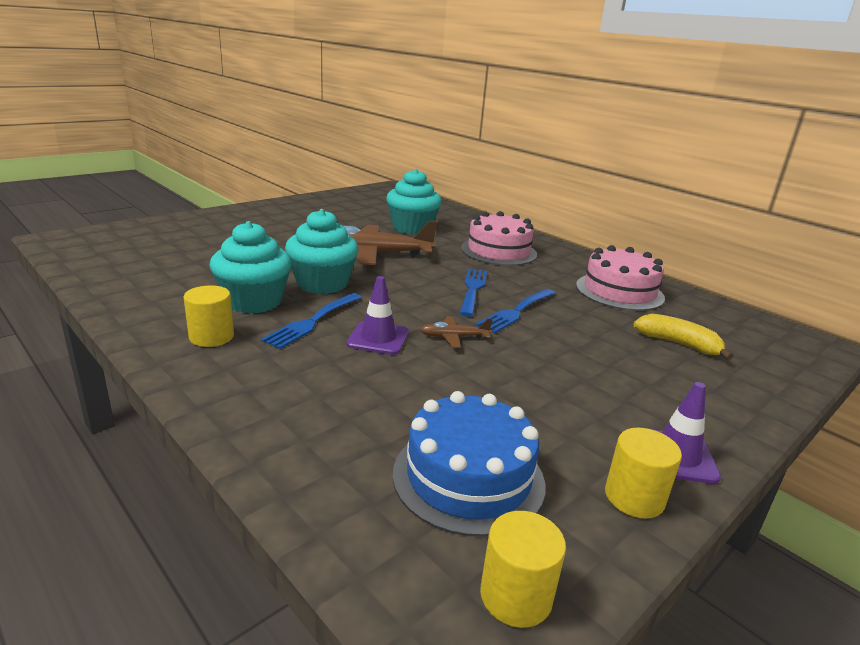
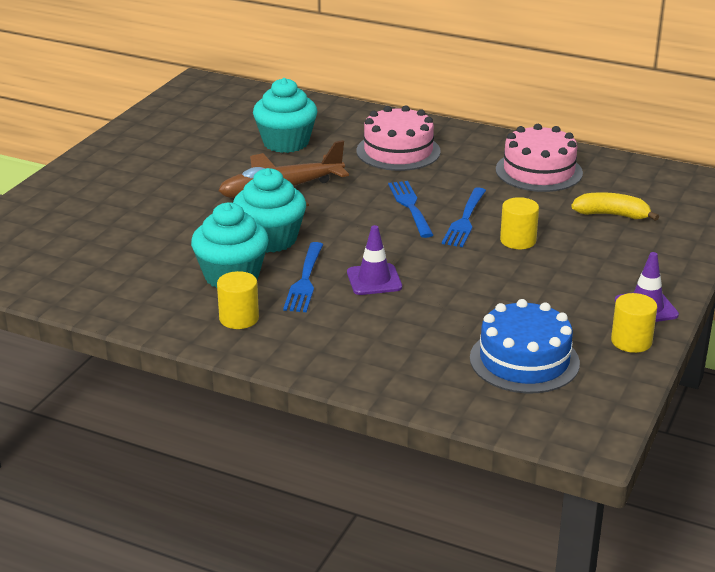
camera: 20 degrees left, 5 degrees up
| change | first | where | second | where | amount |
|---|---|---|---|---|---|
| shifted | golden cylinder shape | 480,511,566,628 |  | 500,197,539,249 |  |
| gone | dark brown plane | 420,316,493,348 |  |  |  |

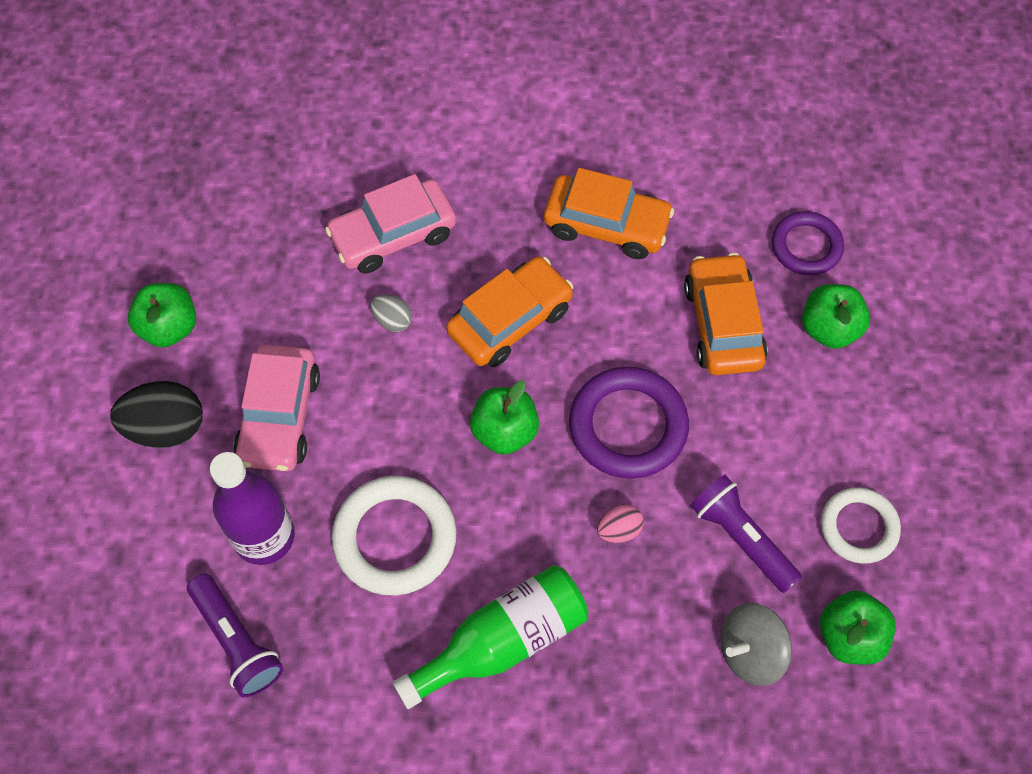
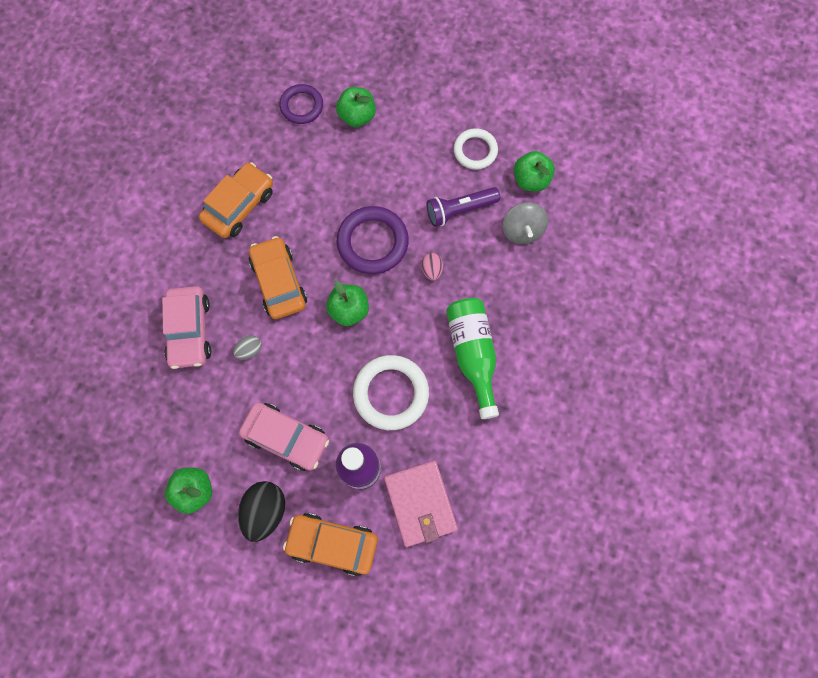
camera: 70 degrees left, 10 degrees up
| change | first | where | second | where | amount |
|---|---|---|---|---|---|
| shifted | orange-coloured car | 684,253,768,375 |  | 283,513,378,576 |  |
| swapped | royal purple flashlight | 187,573,284,698 | pink wallet | 384,461,458,547 |  |

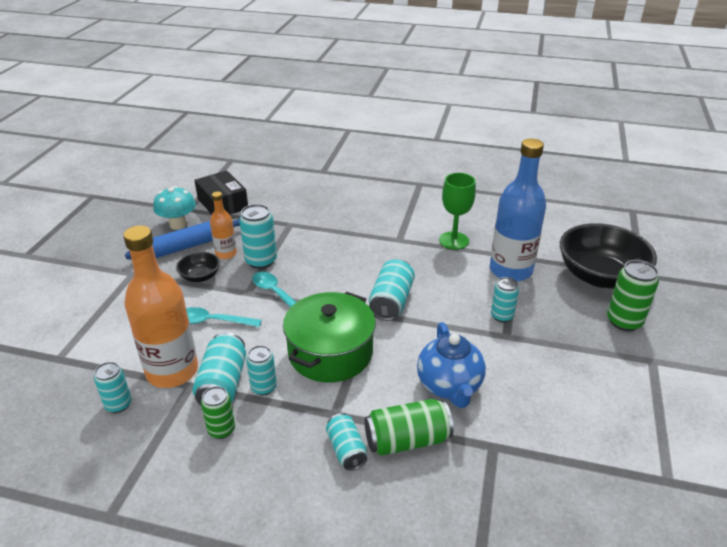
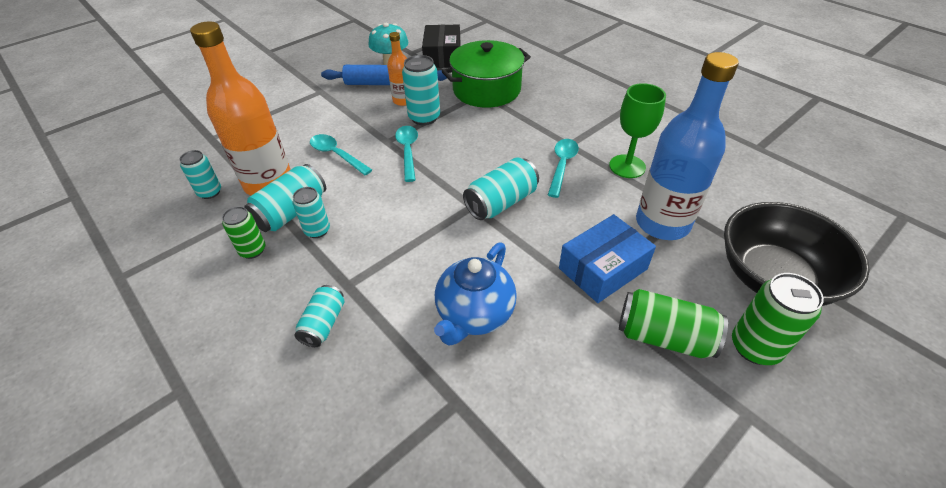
camera: 35 degrees right, 10 degrees up
| change | first | where | second | where | amount |
|---|---|---|---|---|---|
| shifted | emerald stockpot | 283,292,376,382 |  | 442,40,531,108 |  |
| new |  |  | teal teaspoon | 548,139,579,198 |  |
| swapped | teal tin | 491,277,519,322 | blue parcel | 559,214,656,303 |  |
| shifted | emerald tin | 364,399,454,456 |  | 619,289,728,358 |  |
| gone | black bowl | 176,252,220,282 |  |  |  |

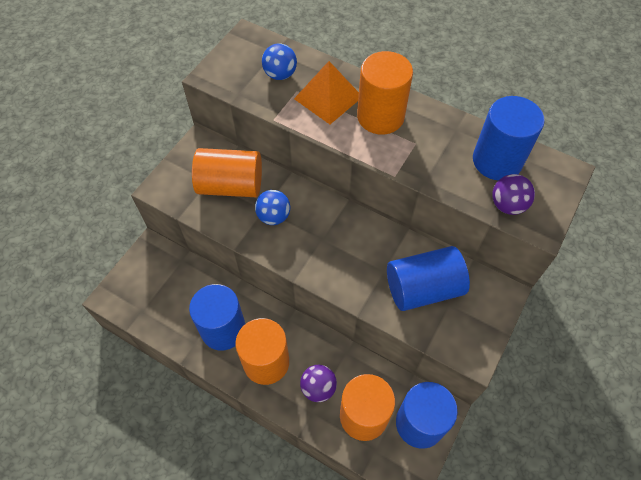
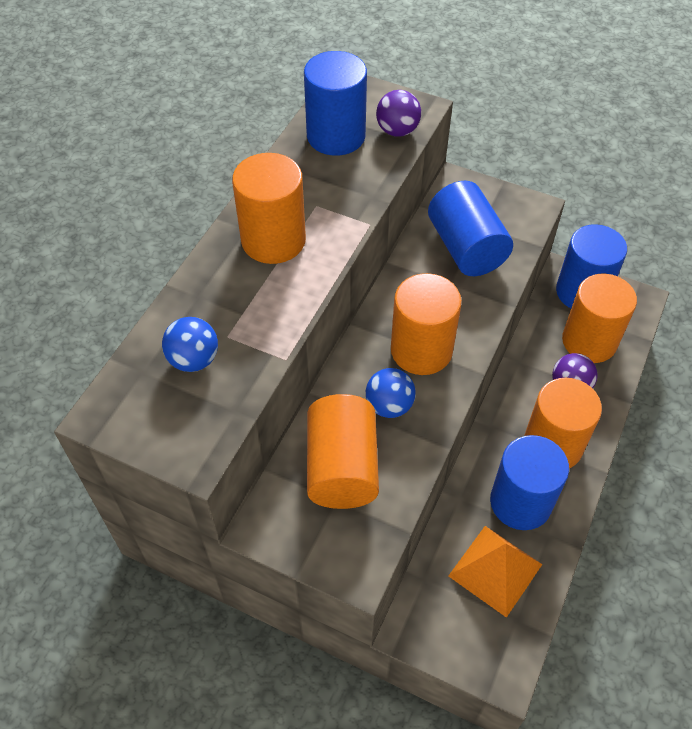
camera: 95 degrees left, 5 degrees down
| change | first | where | second | where | amount |
|---|---|---|---|---|---|
| new |  |  | orange-coloured cylinder shape | 391,273,462,375 |  |
| shifted | orange-coloured solid pyramid | 294,61,359,124 |  | 448,526,542,618 |  |

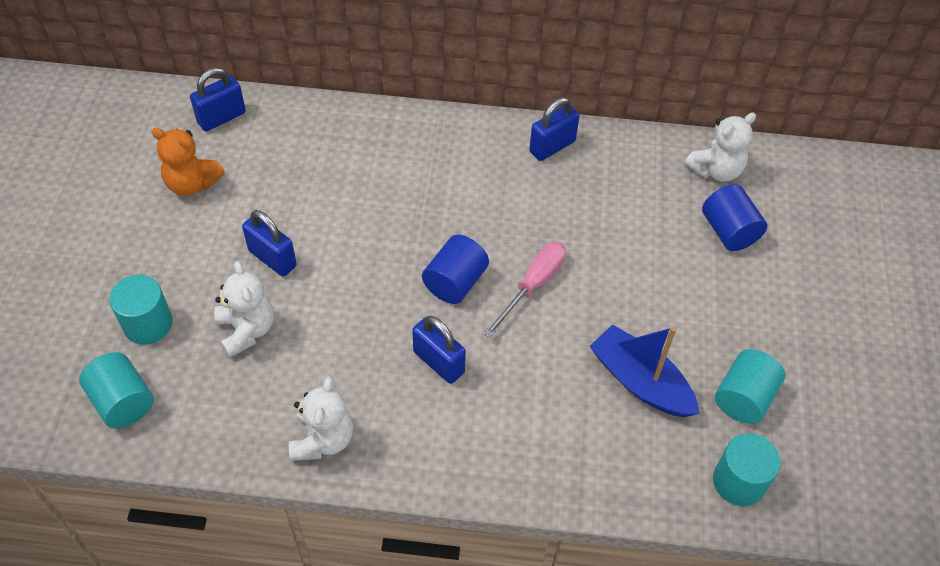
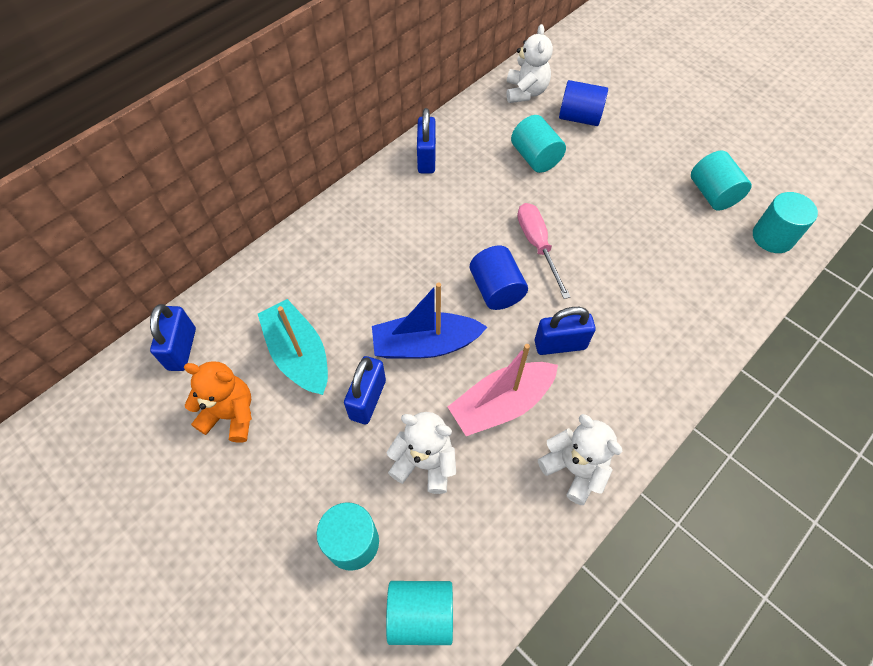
camera: 50 degrees left, 5 degrees up
| change | first | where | second | where | amount |
|---|---|---|---|---|---|
| rotated | orange-coloured teddy bear | 151,128,225,196 |  | 184,361,252,443 | 135 degrees counterclockwise |
| new |  |  | teal boat | 258,299,328,395 |  |
| rotated | blue lock | 242,210,297,277 |  | 344,356,386,424 | 60 degrees counterclockwise |
| shifted | blue boat | 589,324,699,417 |  | 372,282,487,359 |  |
| new |  |  | pink boat | 448,344,558,436 |  |
| new |  |  | teal cylinder shape | 511,115,566,173 |  |

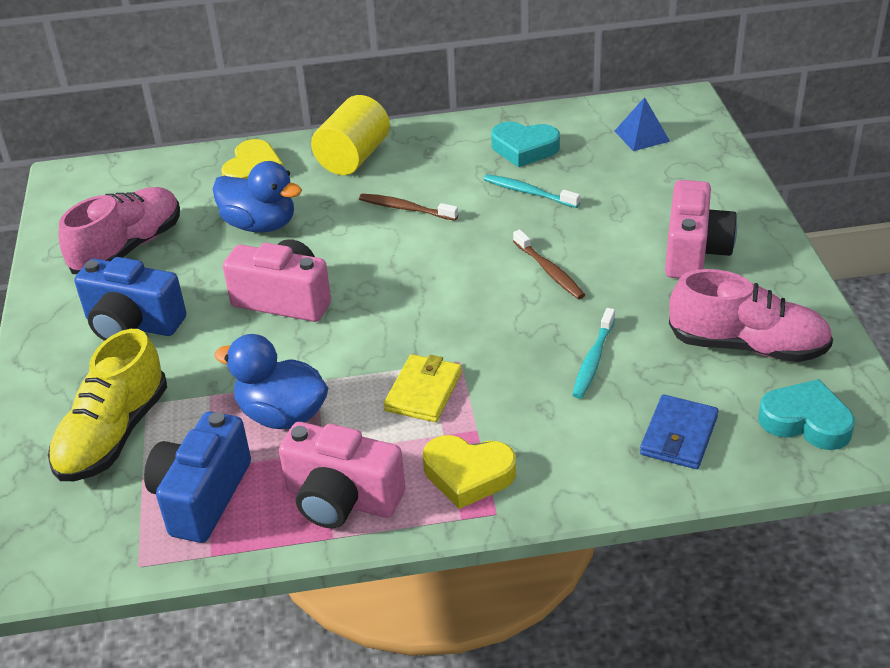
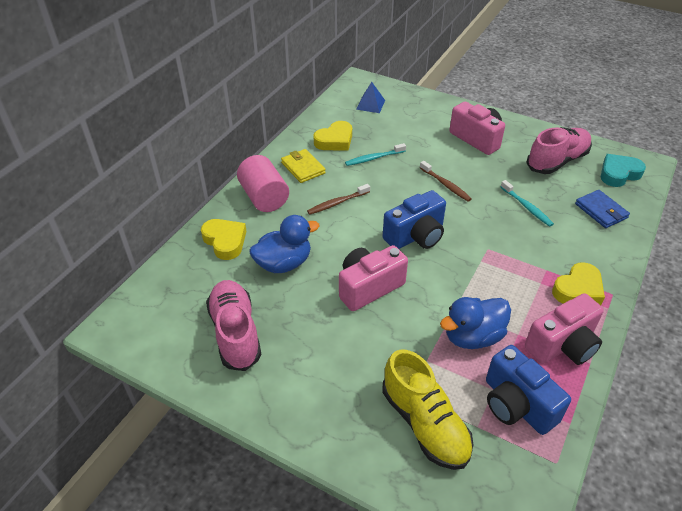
camera: 55 degrees left, 5 degrees up
| change | first | where | second | where | amount |
|---|---|---|---|---|---|
| repainted | golden cylinder shape | 311,95,390,175 | pink cylinder shape | 237,155,289,212 |  |
| shifted | golden wallet | 384,354,462,422 |  | 281,149,326,183 |  |
| repainted | teal heart shape | 491,121,560,167 | golden heart shape | 313,121,352,151 |  |
| shifted | blue camera | 74,257,186,341 |  | 383,190,446,249 |  |
| rotated | dark brown dental brush | 513,229,585,299 |  | 420,161,472,202 | 45 degrees clockwise |

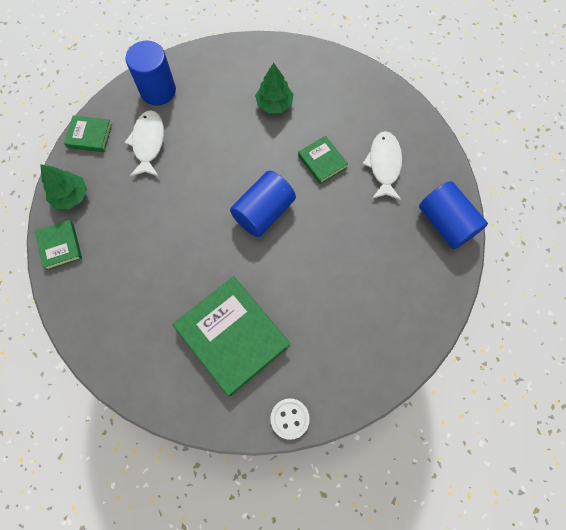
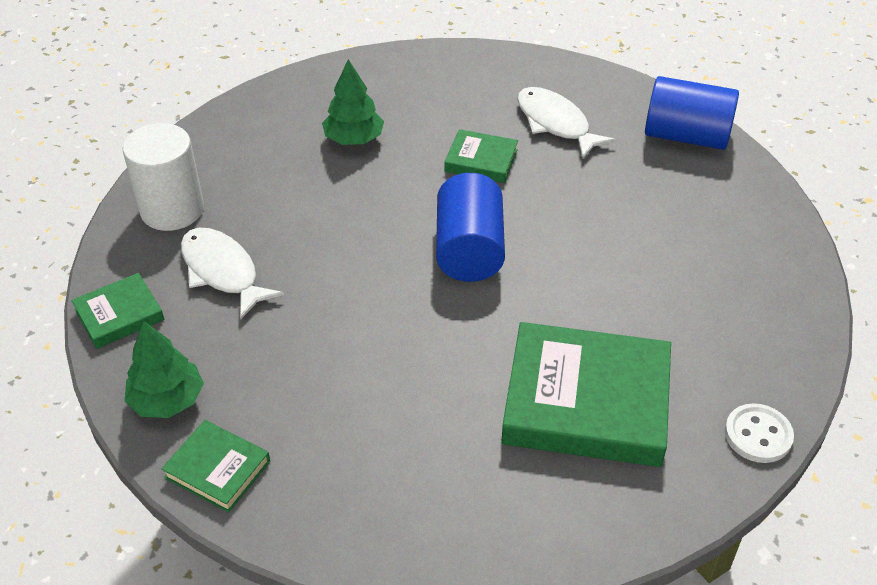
camera: 40 degrees left, 25 degrees down
| change | first | where | second | where | amount |
|---|---|---|---|---|---|
| repainted | blue cylinder shape | 125,41,176,106 | pure white cylinder shape | 123,123,204,231 |  |

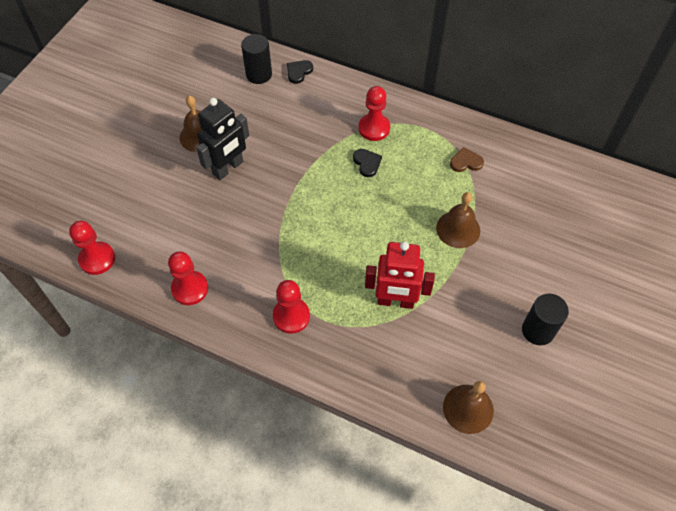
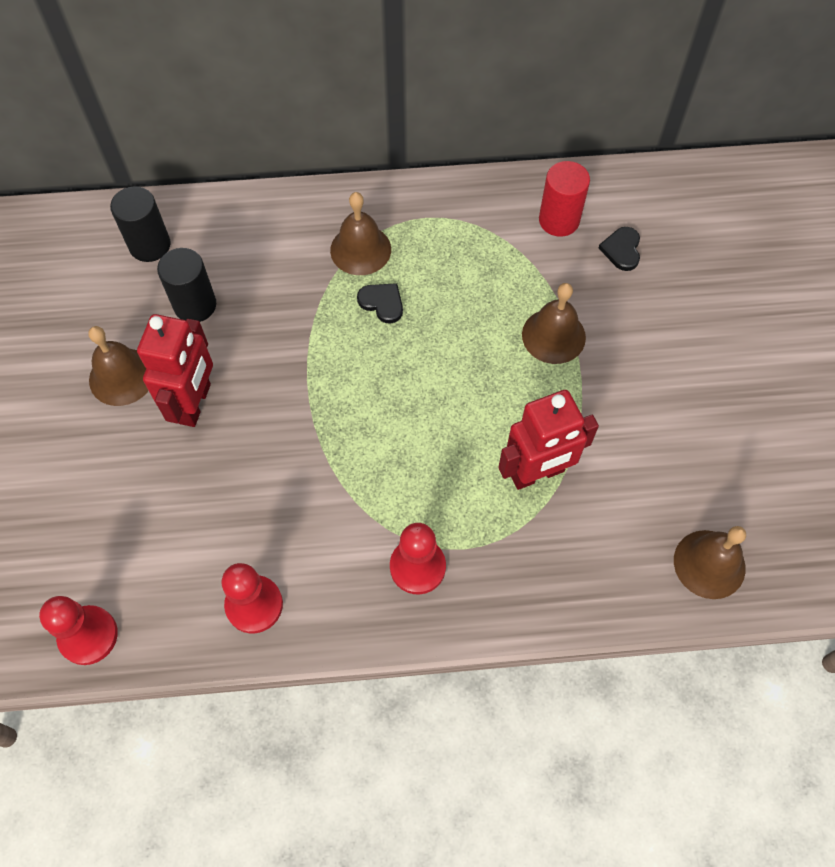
camera: 30 degrees left, 5 degrees up
| change | first | where | second | where | amount |
|---|---|---|---|---|---|
| repainted | black toy robot | 196,98,249,180 | scarlet toy robot | 137,314,213,427 |  |
| shifted | black cylinder shape | 522,294,569,345 |  | 157,248,216,322 |  |
| swapped | scarlet game pawn | 358,86,390,141 | dark brown school bell | 330,192,391,275 |  |
| new |  |  | scarlet cylinder shape | 539,161,590,237 |  |
| shifted | black heart shape | 287,60,313,84 |  | 599,227,640,271 |  |
| gone | dark brown heart shape | 450,147,484,172 |  |  |  |

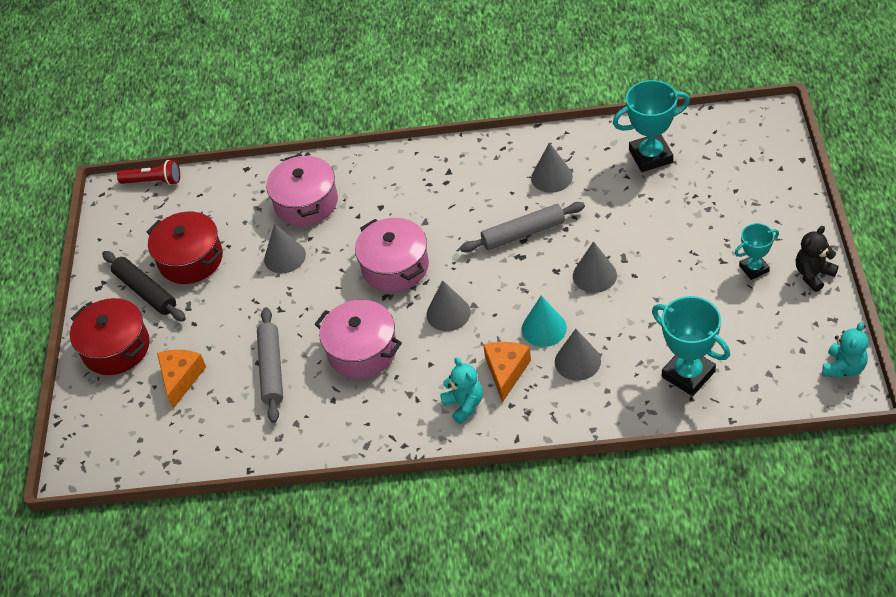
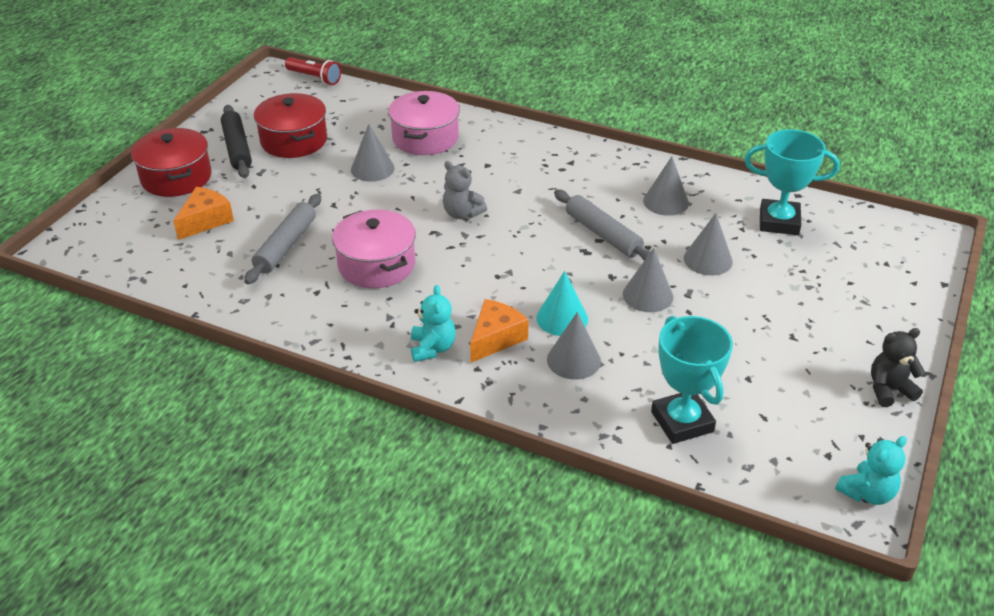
camera: 20 degrees right, 10 degrees down
| change | first | where | second | where | amount |
|---|---|---|---|---|---|
| swapped | pink stockpot | 355,218,429,292 | ash-grey teddy bear | 443,161,487,219 |  |
| rotated | ash-grey dough roller | 460,202,585,252 |  | 554,190,651,261 | 45 degrees clockwise |
| shifted | ash-grey solid cone | 426,280,471,331 |  | 684,213,733,276 |  |
| gone | teal trophy | 735,223,779,280 |  |  |  |

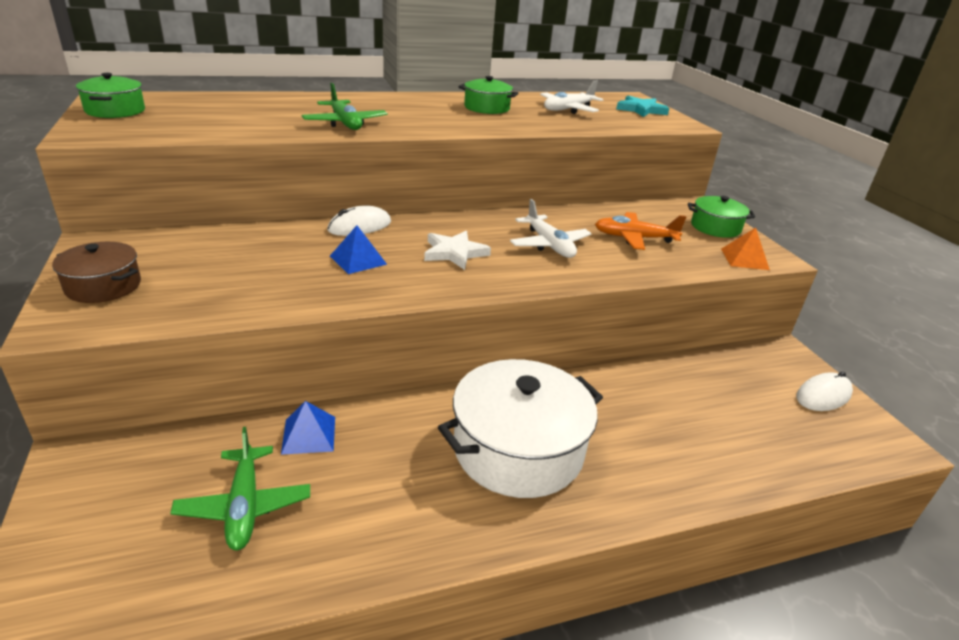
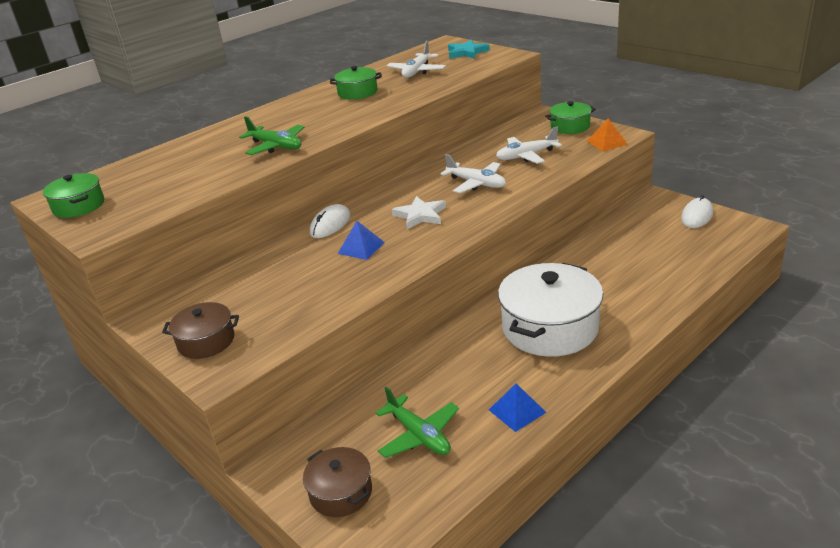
camera: 20 degrees left, 0 degrees up
| change | first | where | second | where | amount |
|---|---|---|---|---|---|
| new |  |  | dark brown stockpot | 303,447,372,517 |  |
| shifted | blue solid pyramid | 281,401,335,455 |  | 489,383,546,432 |  |
| repainted | orange-coloured plane | 595,212,687,250 | pure white plane | 496,126,562,164 |  |

